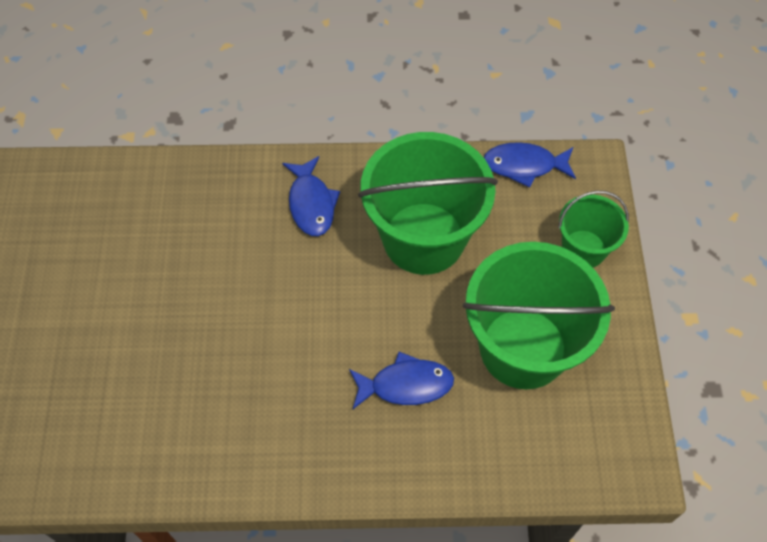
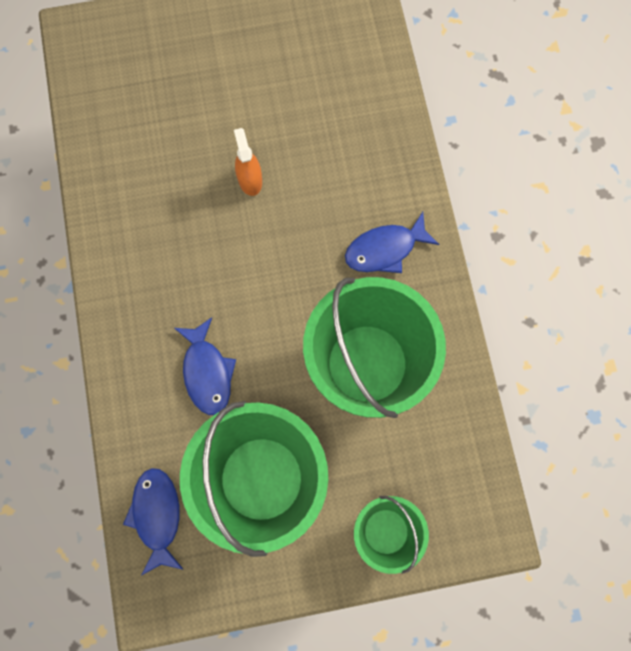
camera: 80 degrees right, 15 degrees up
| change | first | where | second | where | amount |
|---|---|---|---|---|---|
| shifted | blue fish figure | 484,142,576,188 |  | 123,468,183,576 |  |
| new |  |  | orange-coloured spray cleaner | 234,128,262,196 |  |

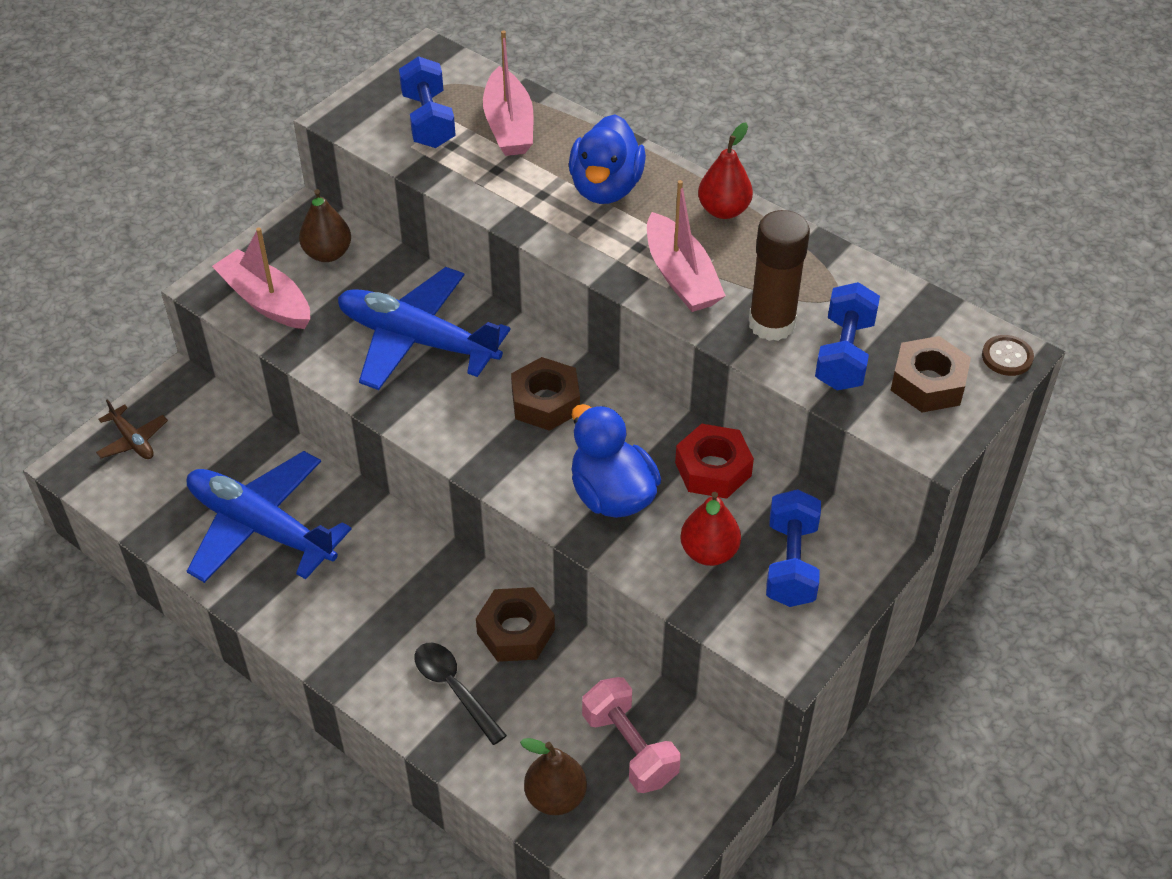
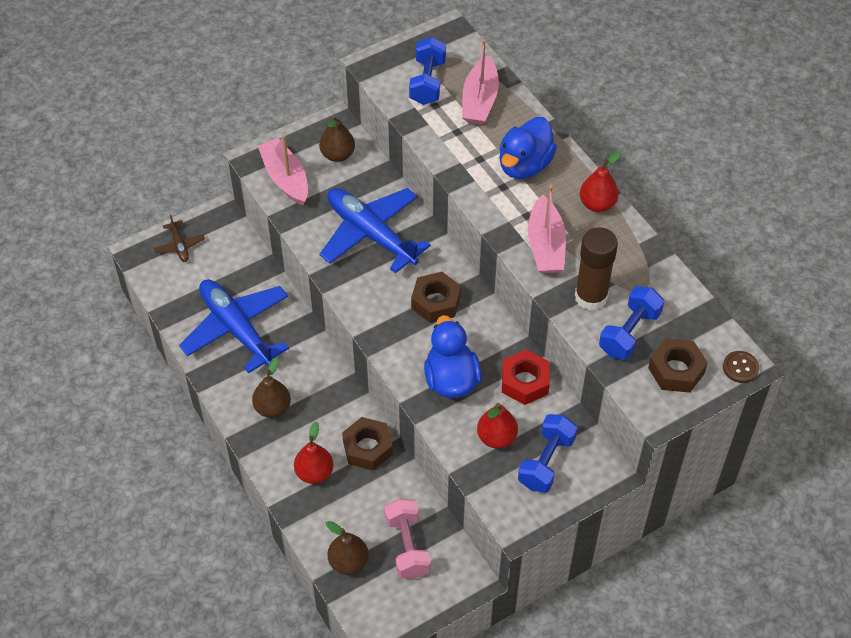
camera: 20 degrees right, 5 degrees up
| change | first | where | second | where | amount |
|---|---|---|---|---|---|
| new |  |  | dark brown pear fruit | 252,357,291,418 |  |
| swapped | black teaspoon | 415,643,507,745 | scarlet pear fruit | 294,422,333,484 |  |

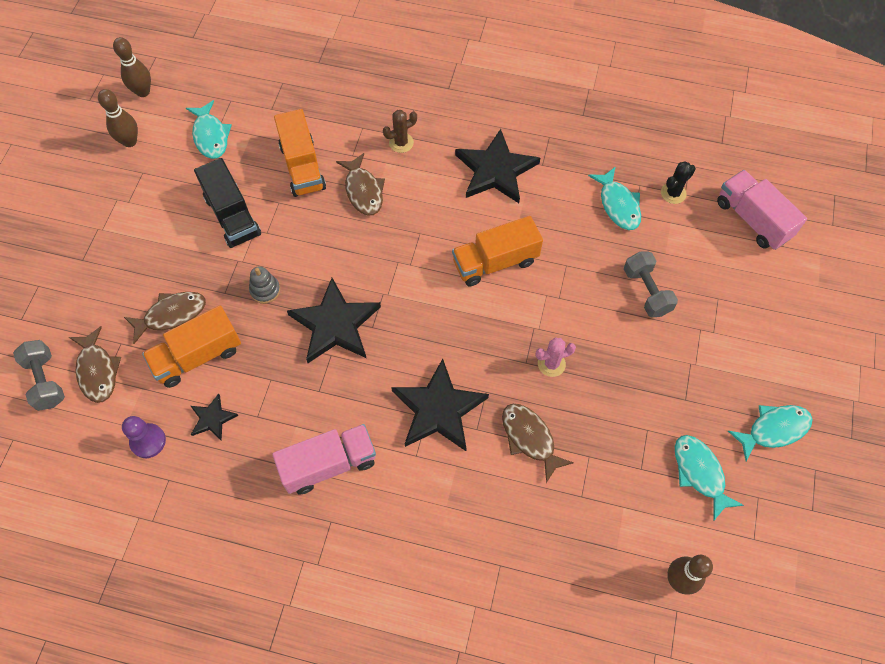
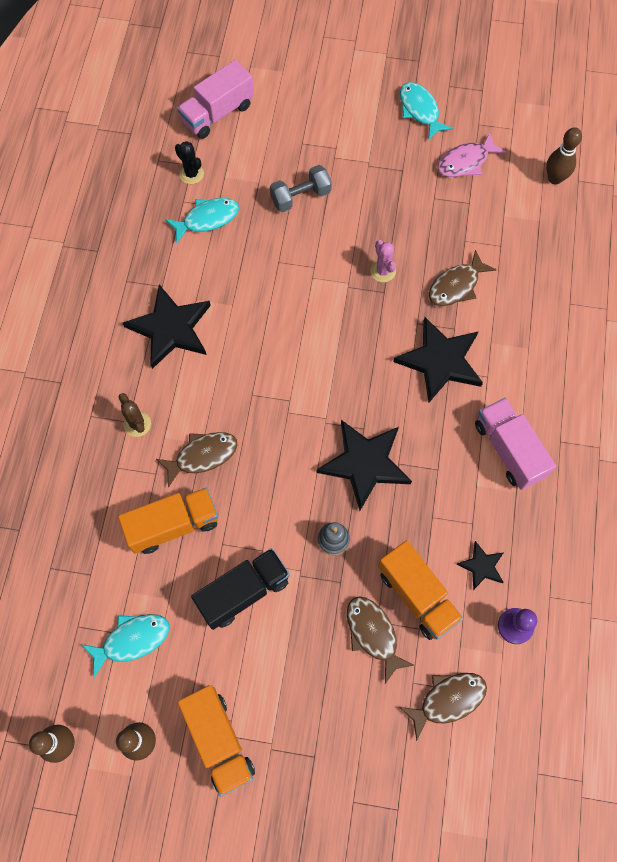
camera: 95 degrees left, 5 degrees up
| change | first | where | second | where | amount |
|---|---|---|---|---|---|
| shifted | orange-coloured toy truck | 452,216,543,286 |  | 178,685,255,797 |  |
| repainted | teal fish figure | 675,435,744,521 | pink fish figure | 437,132,506,177 |  |
| gone | ash-grey hand weight | 13,340,65,411 |  |  |  |

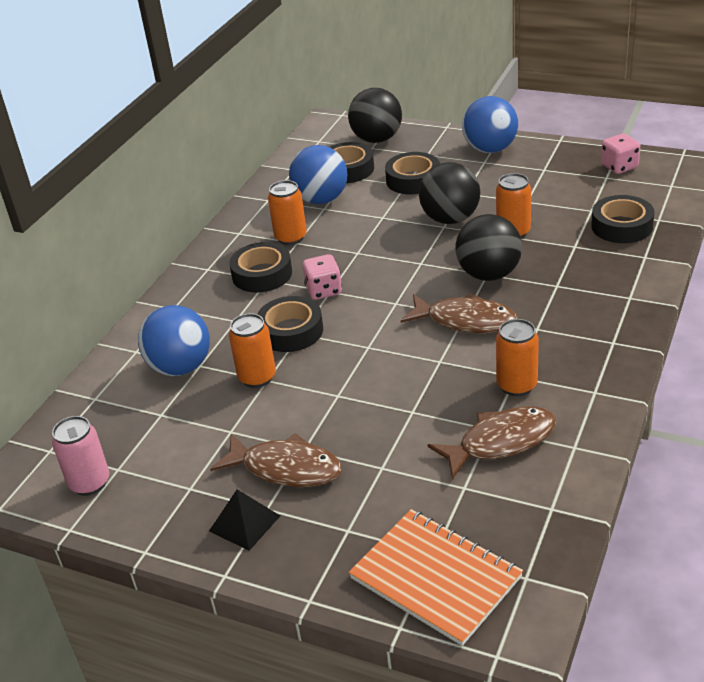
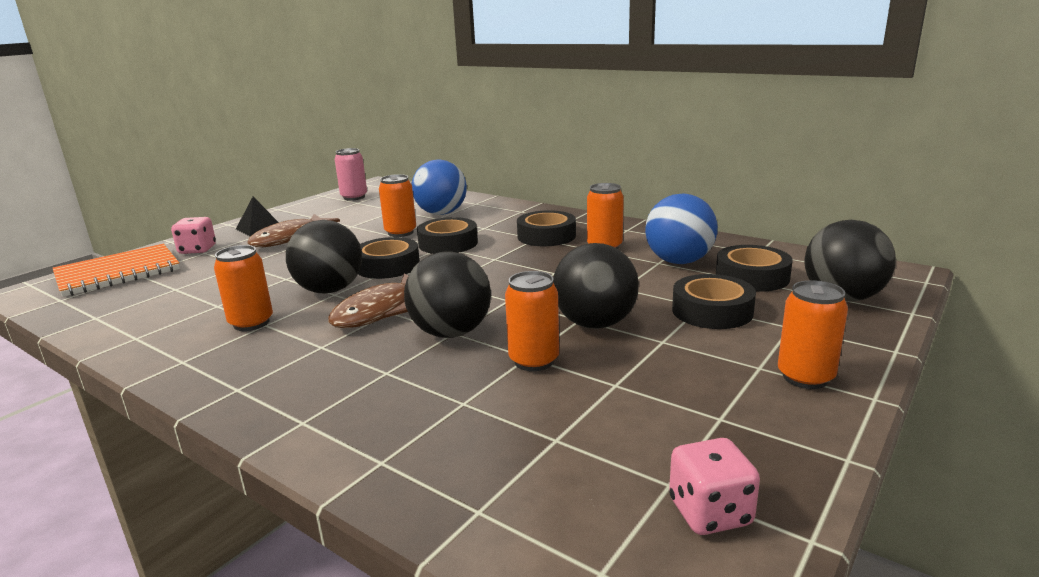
camera: 100 degrees right, 15 degrees down
| change | first | where | second | where | amount |
|---|---|---|---|---|---|
| shifted | pink game die | 302,254,342,300 |  | 171,217,216,254 |  |
| new |  |  | black ball | 286,220,362,294 |  |
| shifted | black tape | 591,195,654,243 |  | 358,237,420,279 |  |
| swapped | blue ball | 462,96,518,153 | orange-coloured tin | 778,280,848,389 |  |
| gone | dark brown fish figure | 428,407,556,480 |  |  |  |

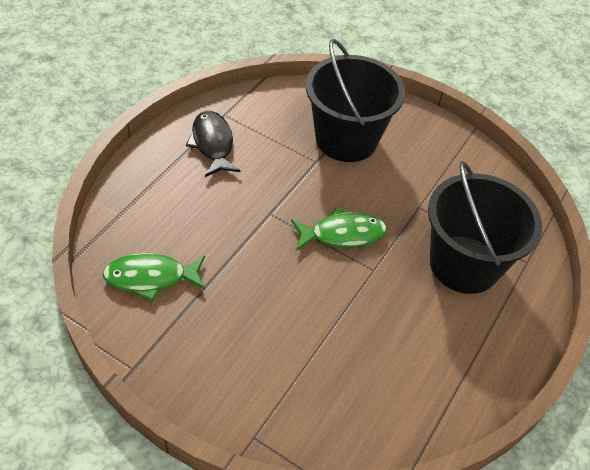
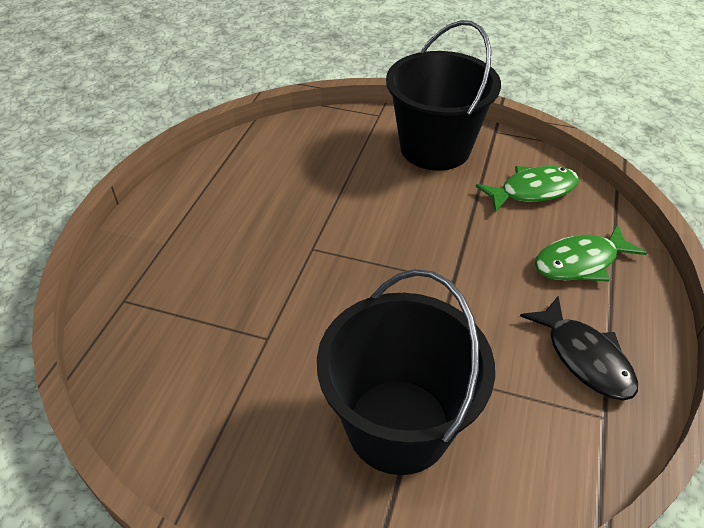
camera: 170 degrees right, 5 degrees down
| change | first | where | second | where | amount |
|---|---|---|---|---|---|
| shifted | black sand bucket | 428,161,542,294 |  | 386,20,501,171 |  |
| shifted | emerald fish figure | 291,207,387,251 |  | 535,224,647,282 |  |

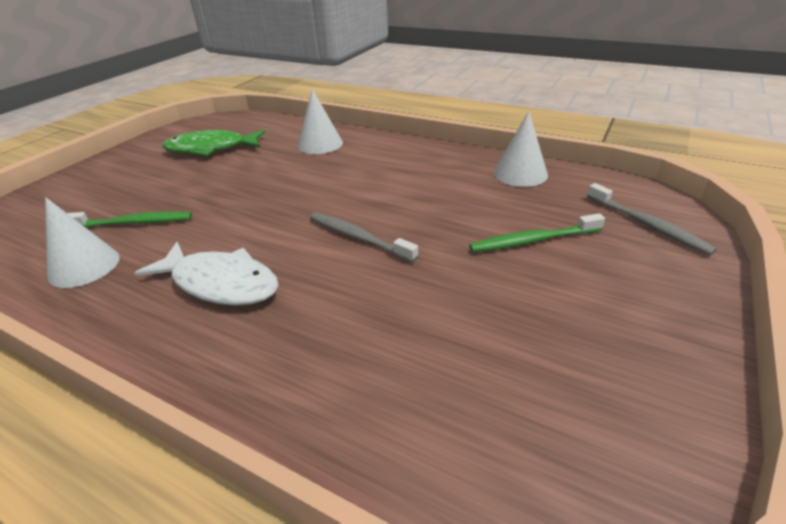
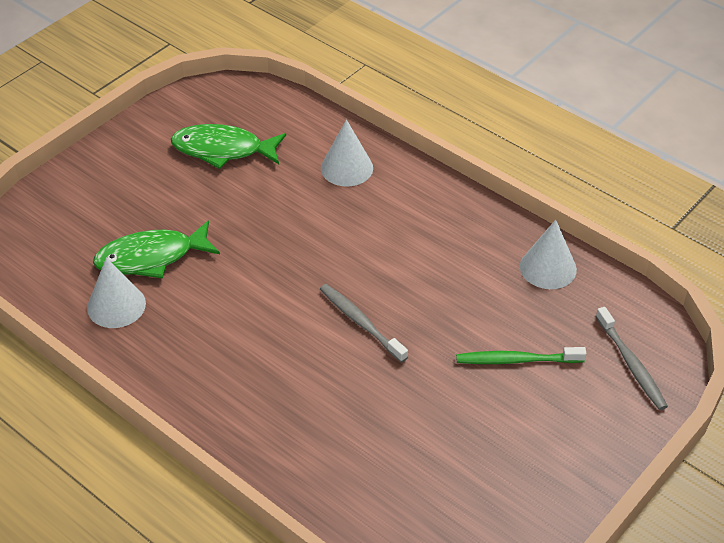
camera: 10 degrees right, 10 degrees up
| change | first | where | second | where | amount |
|---|---|---|---|---|---|
| swapped | emerald dental brush | 67,212,192,227 | emerald fish figure | 93,220,220,278 |  |
| gone | pure white fish figure | 135,242,278,305 |  |  |  |

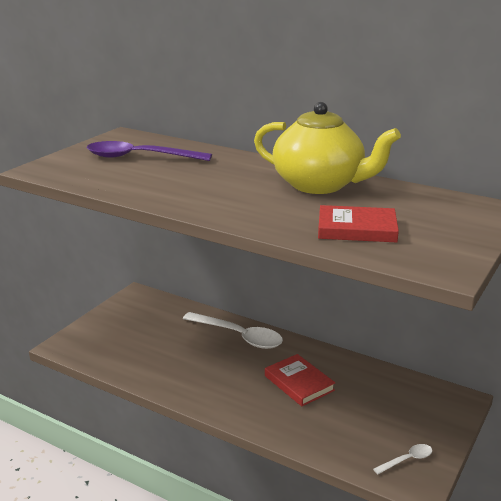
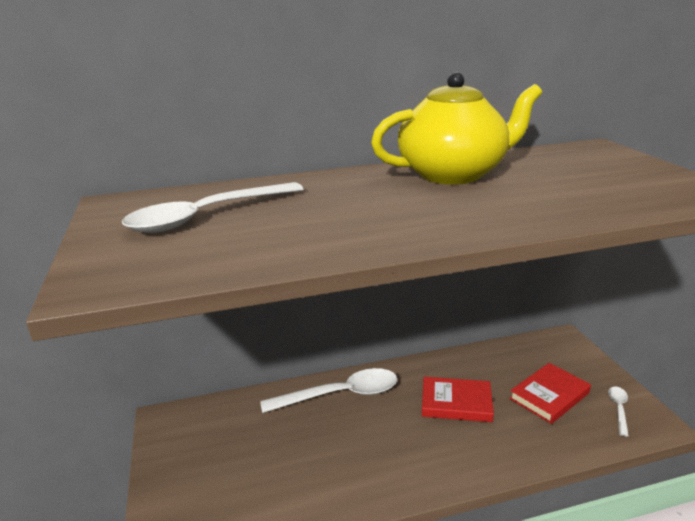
camera: 45 degrees left, 0 degrees up
| change | first | where | second | where | amount |
|---|---|---|---|---|---|
| repainted | royal purple teaspoon | 87,141,212,161 | pure white teaspoon | 122,182,303,233 |  |
| shifted | scarlet hardback | 318,205,399,242 |  | 509,363,591,424 |  |

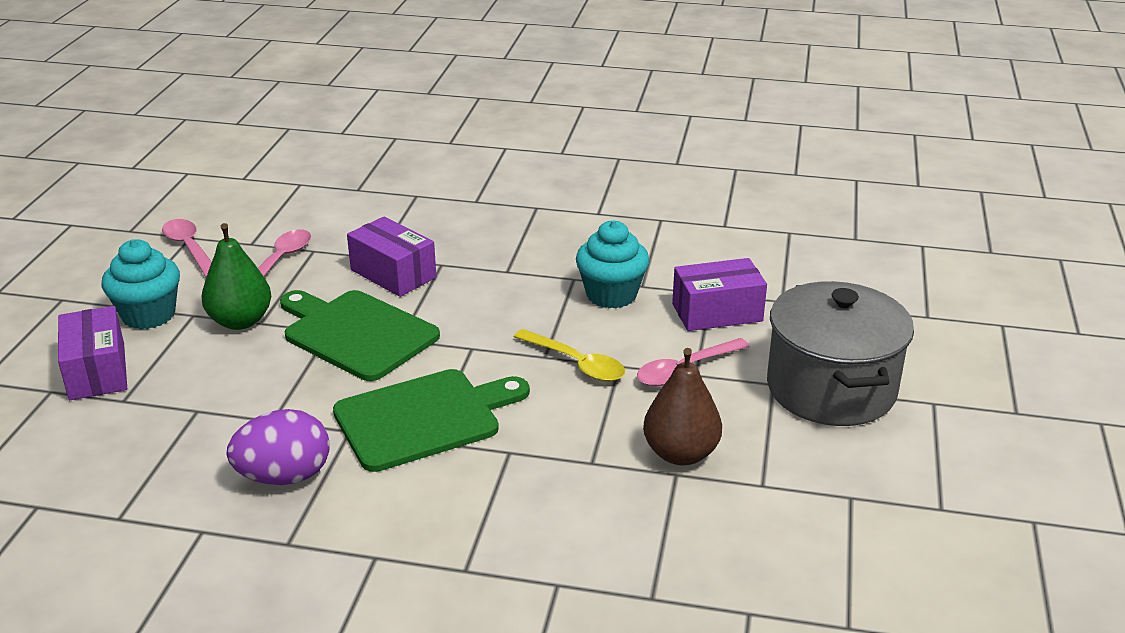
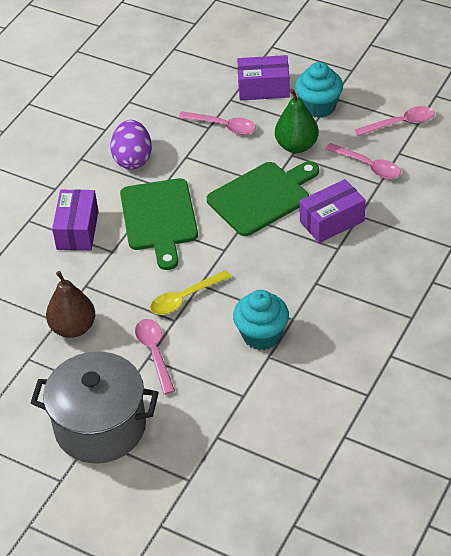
camera: 110 degrees right, 15 degrees up
| change | first | where | second | where | amount |
|---|---|---|---|---|---|
| shifted | royal purple parcel | 672,258,767,331 |  | 52,189,99,250 |  |
| new |  |  | pink teaspoon | 178,111,256,135 |  |

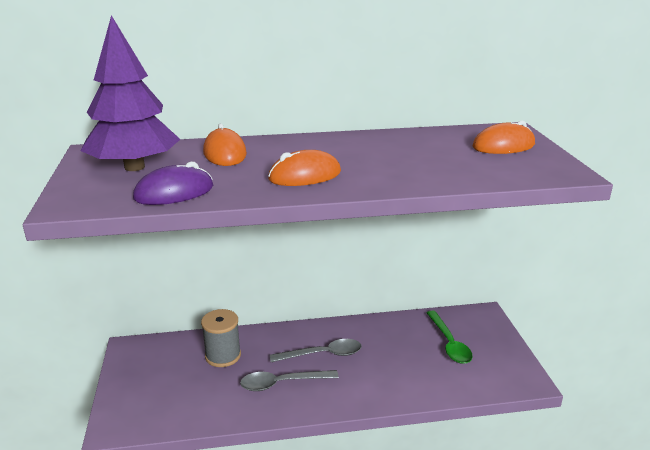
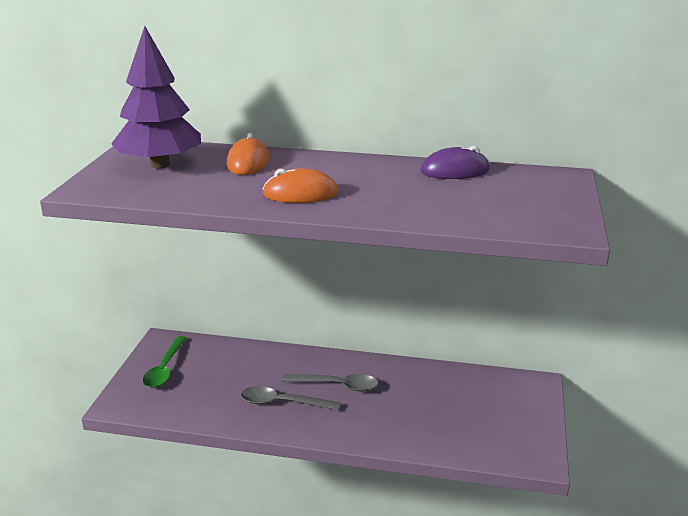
camera: 20 degrees right, 0 degrees up
| change | first | where | second | where | amount |
|---|---|---|---|---|---|
| shifted | emerald teaspoon | 427,311,473,364 |  | 143,336,186,388 |  |
| shifted | royal purple computer mouse | 133,162,213,205 |  | 421,146,490,179 |  |
| gone | ash-grey bobbin | 201,309,241,367 |  |  |  |
| gone | orange-coloured computer mouse | 473,120,535,154 |  |  |  |

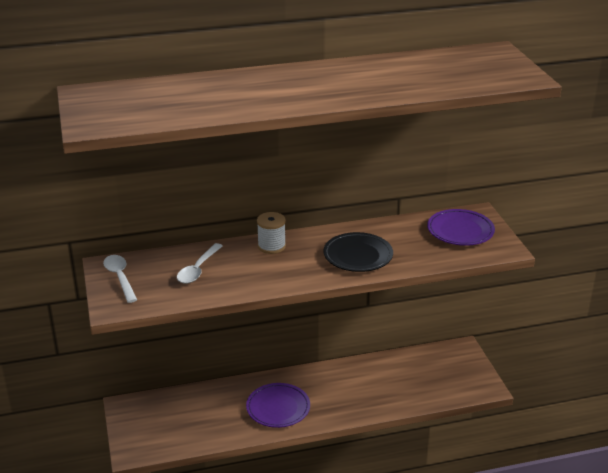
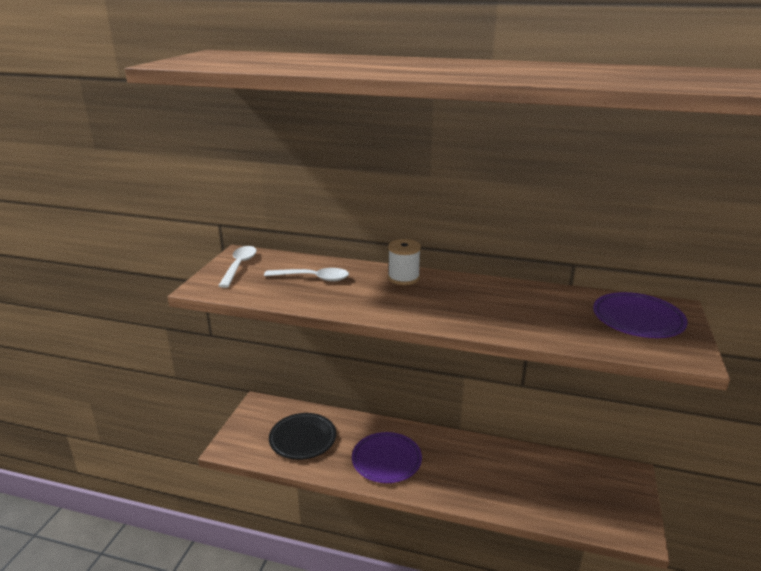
camera: 30 degrees right, 5 degrees down
| change | first | where | second | where | amount |
|---|---|---|---|---|---|
| rotated | pure white teaspoon | 177,243,223,284 |  | 264,268,349,281 | 135 degrees counterclockwise |
| shifted | black plate | 323,232,393,272 |  | 269,413,336,460 |  |

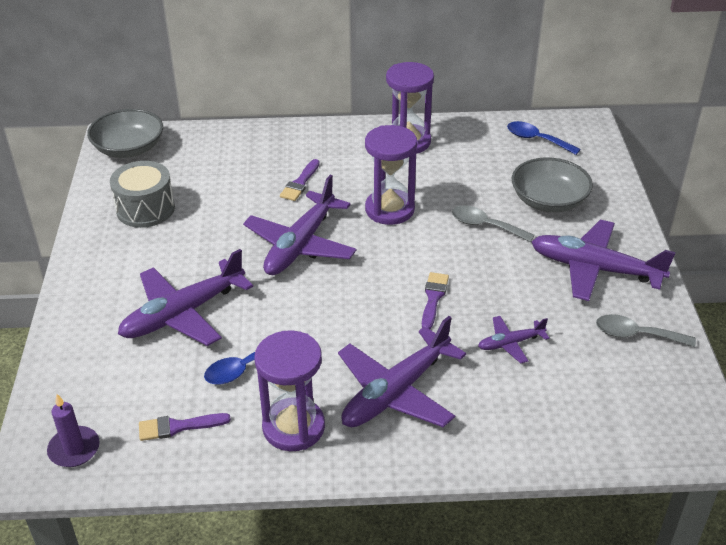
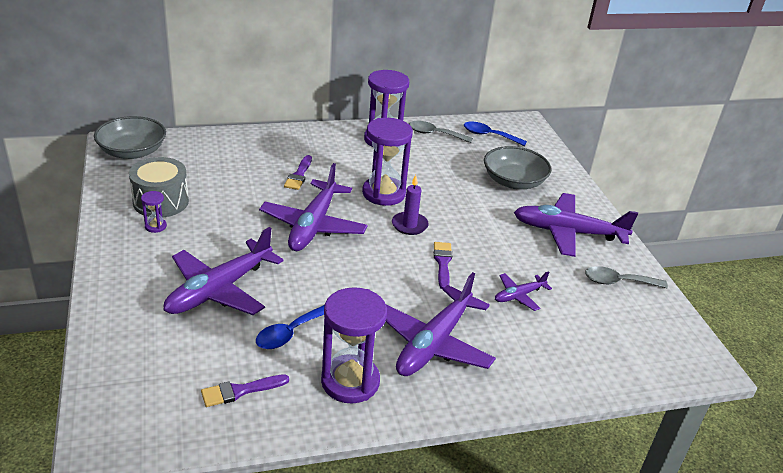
camera: 15 degrees left, 5 degrees down
| change | first | where | second | where | amount |
|---|---|---|---|---|---|
| new |  |  | royal purple sand timer | 141,191,167,233 |  |
| shifted | royal purple wax candle | 47,394,100,467 |  | 392,175,429,235 |  |
| shifted | ash-grey teaspoon | 452,205,535,242 |  | 409,121,473,143 |  |

